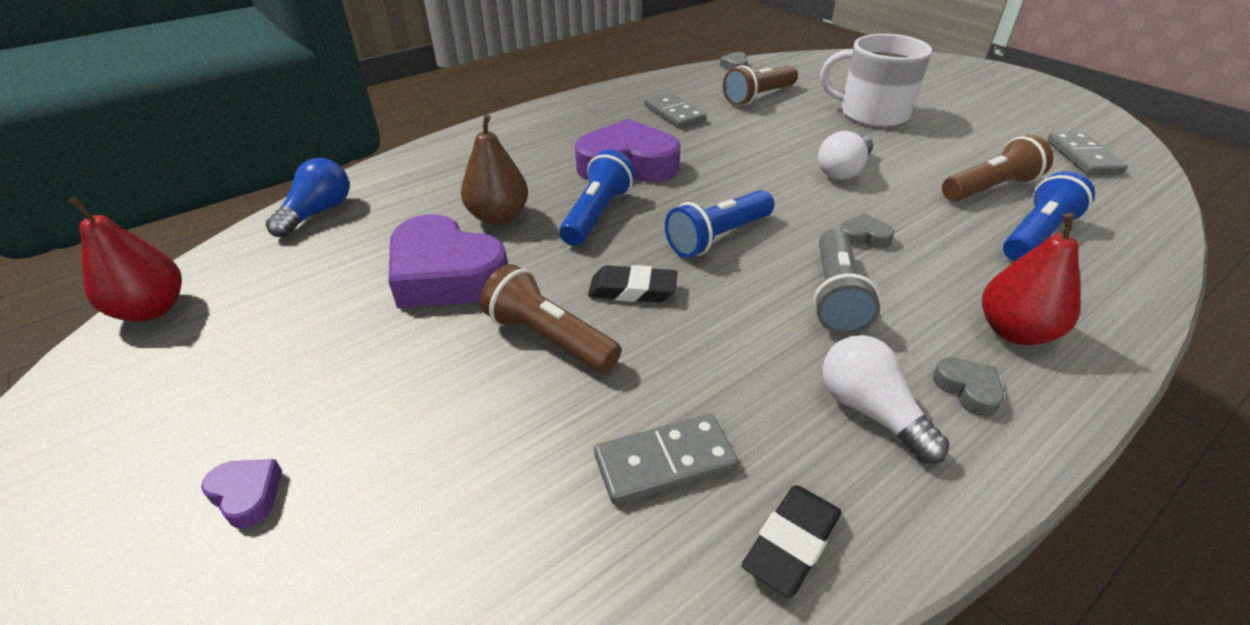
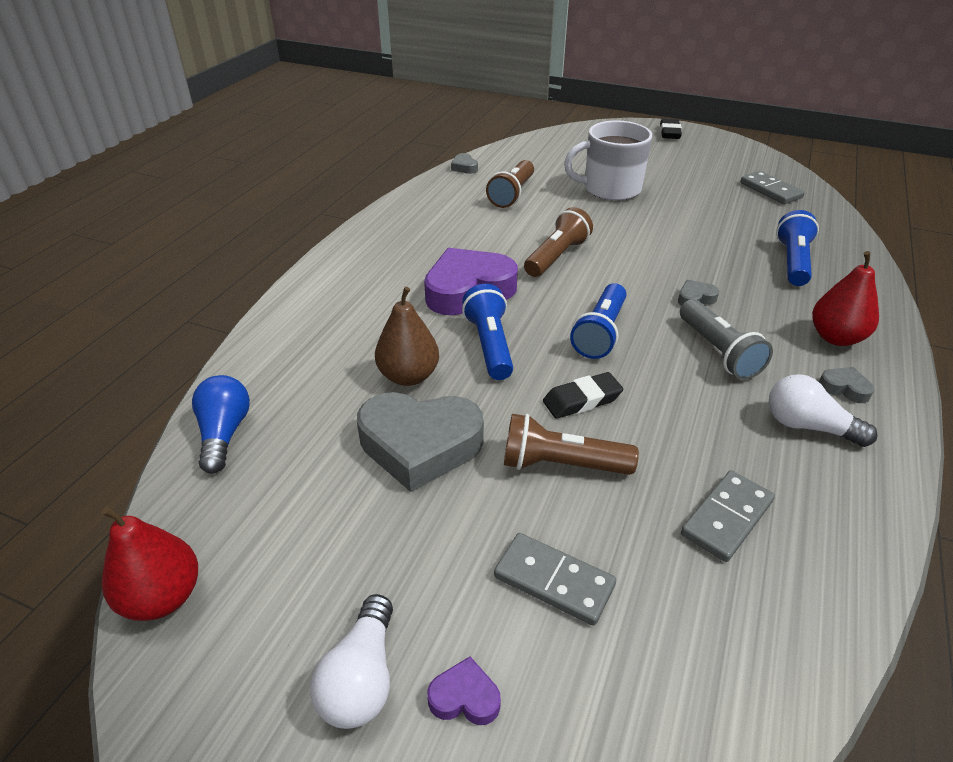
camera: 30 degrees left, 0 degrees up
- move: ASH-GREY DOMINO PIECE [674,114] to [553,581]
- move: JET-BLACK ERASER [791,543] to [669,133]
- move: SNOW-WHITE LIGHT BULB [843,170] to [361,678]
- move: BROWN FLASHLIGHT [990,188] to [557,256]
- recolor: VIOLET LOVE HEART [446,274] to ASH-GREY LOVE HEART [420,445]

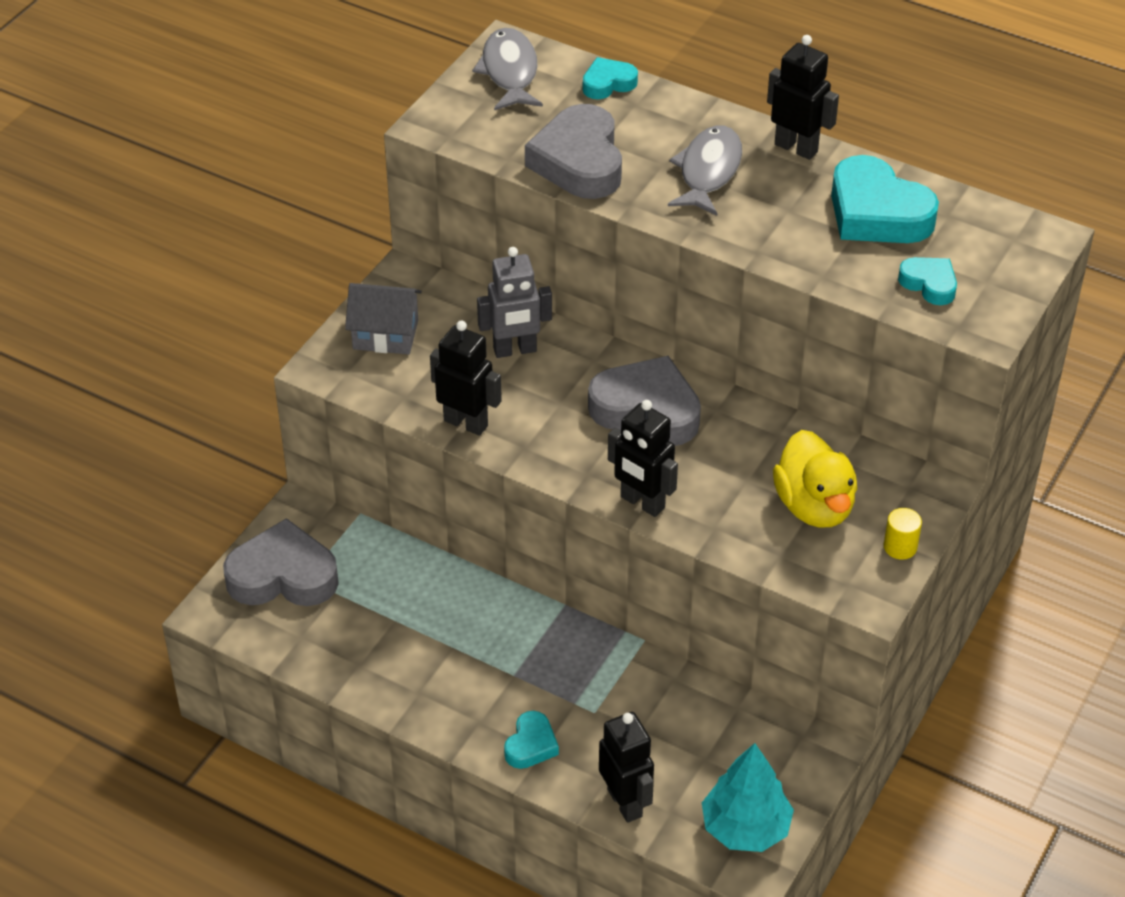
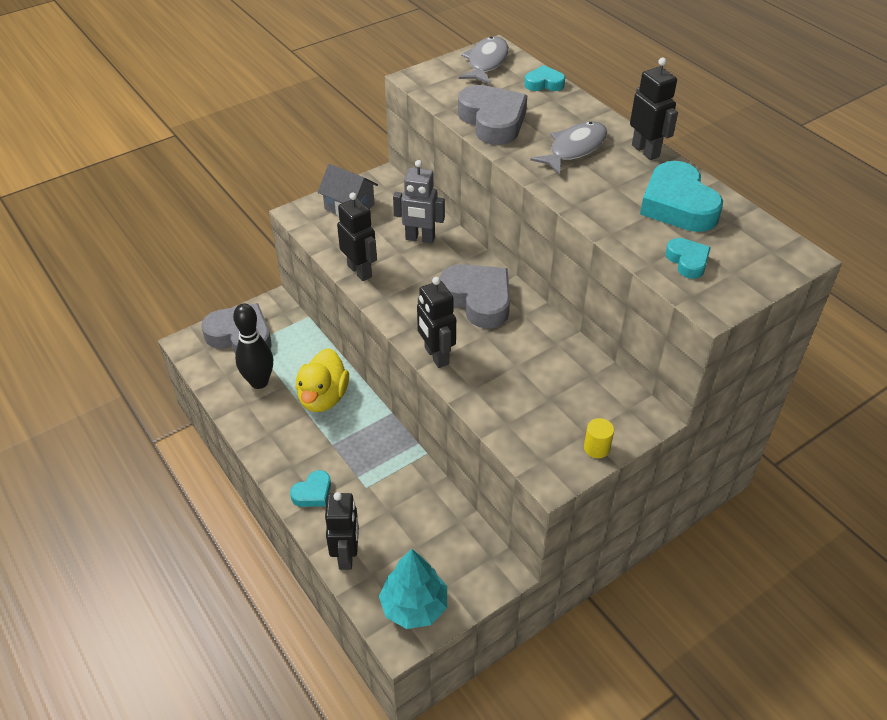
camera: 25 degrees right, 0 degrees up
- insert: JET-BLACK BOWLING PIN [259,382]
- move: BRIGHT YELLOW DUCK [814,506] to [323,397]
- rotate: ASH-GREY LOVE HEART [579,161] = [492,121] 135 degrees clockwise

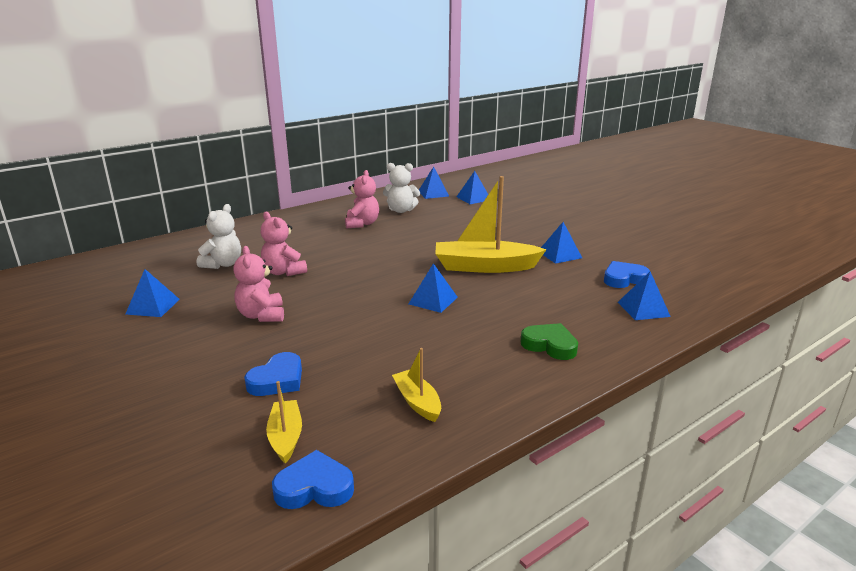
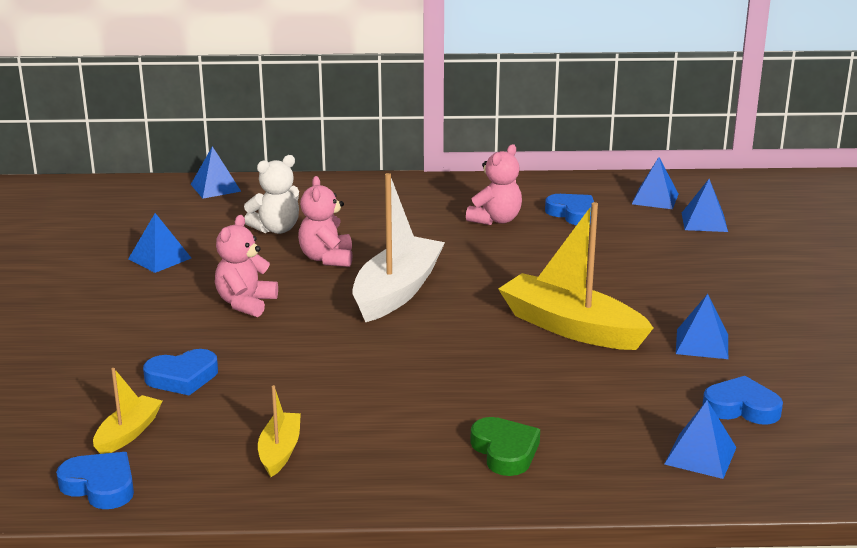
camera: 35 degrees right, 0 degrees up
- insert: SNOW-WHITE BOAT [397,291]
- move: ROYAL BLUE PYRAMID SHAPE [433,300] to [215,188]
- replace: SNOW-WHITE TEDDY [401,210] to ROYAL BLUE LOVE HEART [573,214]

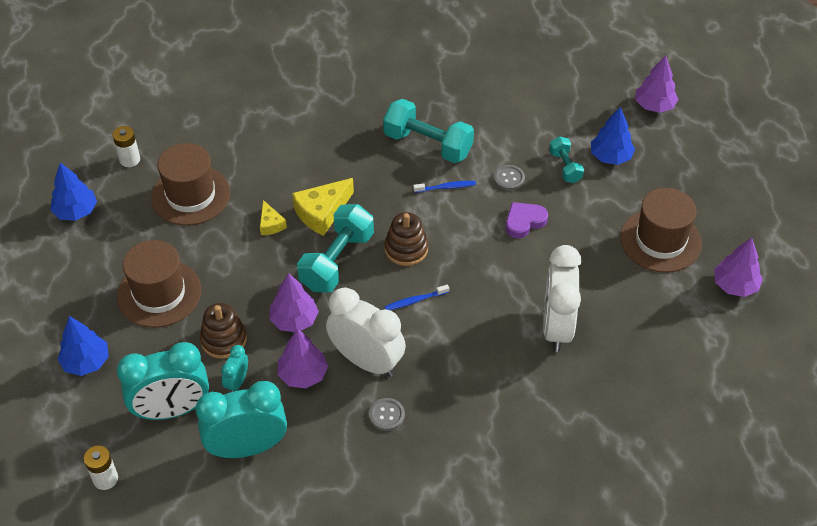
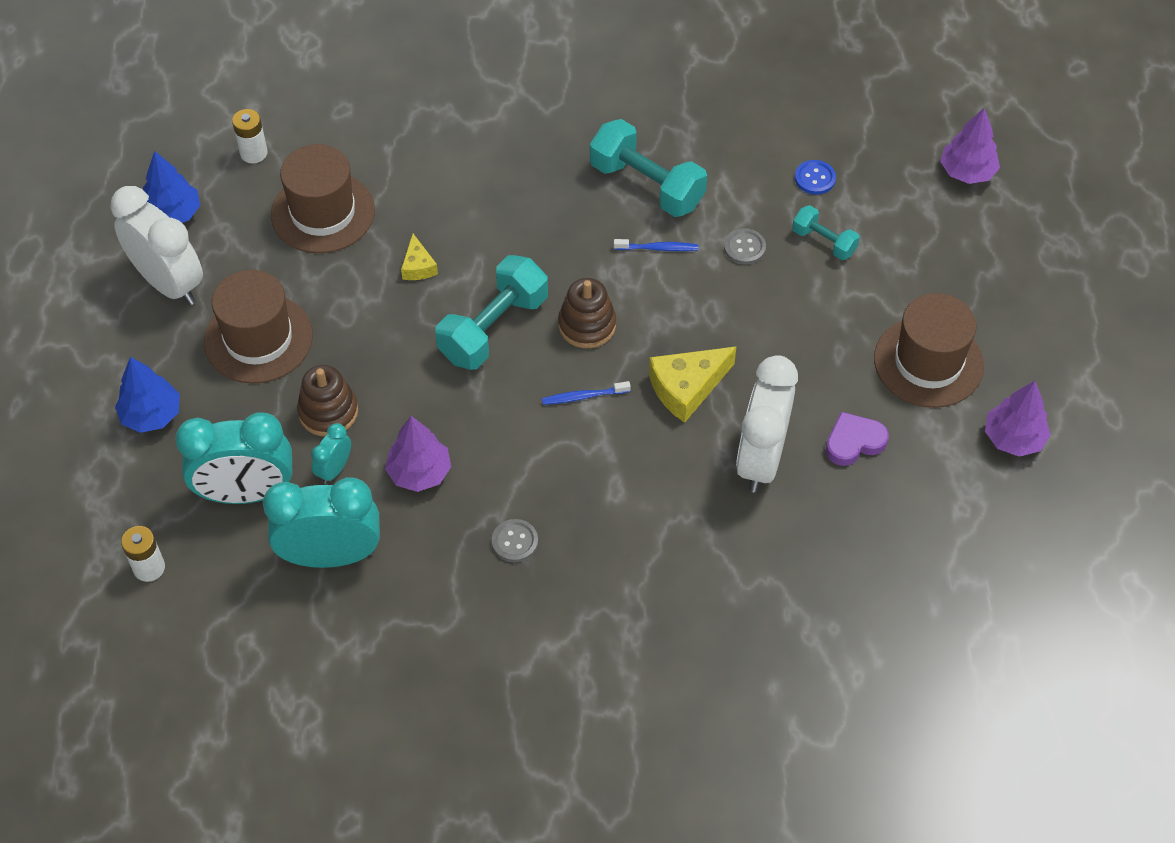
camera: 10 degrees right, 5 degrees up
- delete: VIOLET TREE [294,320]
- delete: ROYAL BLUE TREE [610,157]
- insert: ROYAL BLUE SEWING BUTTON [815,178]
- move: BRIGHT YELLOW PIECE OF CHEESE [322,212] to [687,388]
- move: SNOW-WHITE ALARM CLOCK [367,361] to [169,283]
- move: VIOLET LOVE HEART [524,221] to [854,442]
- rotate: TURQUOISE HAND WEIGHT [565,167] = [824,242] 45 degrees counterclockwise

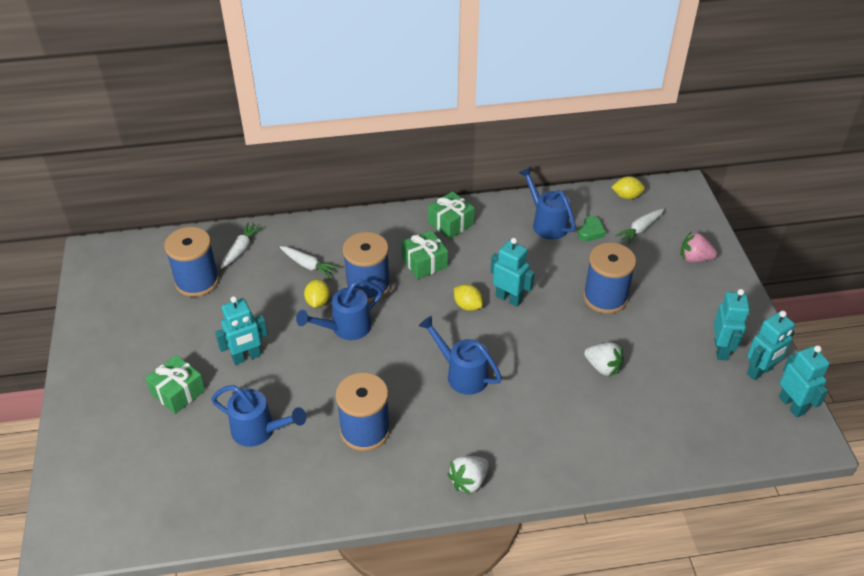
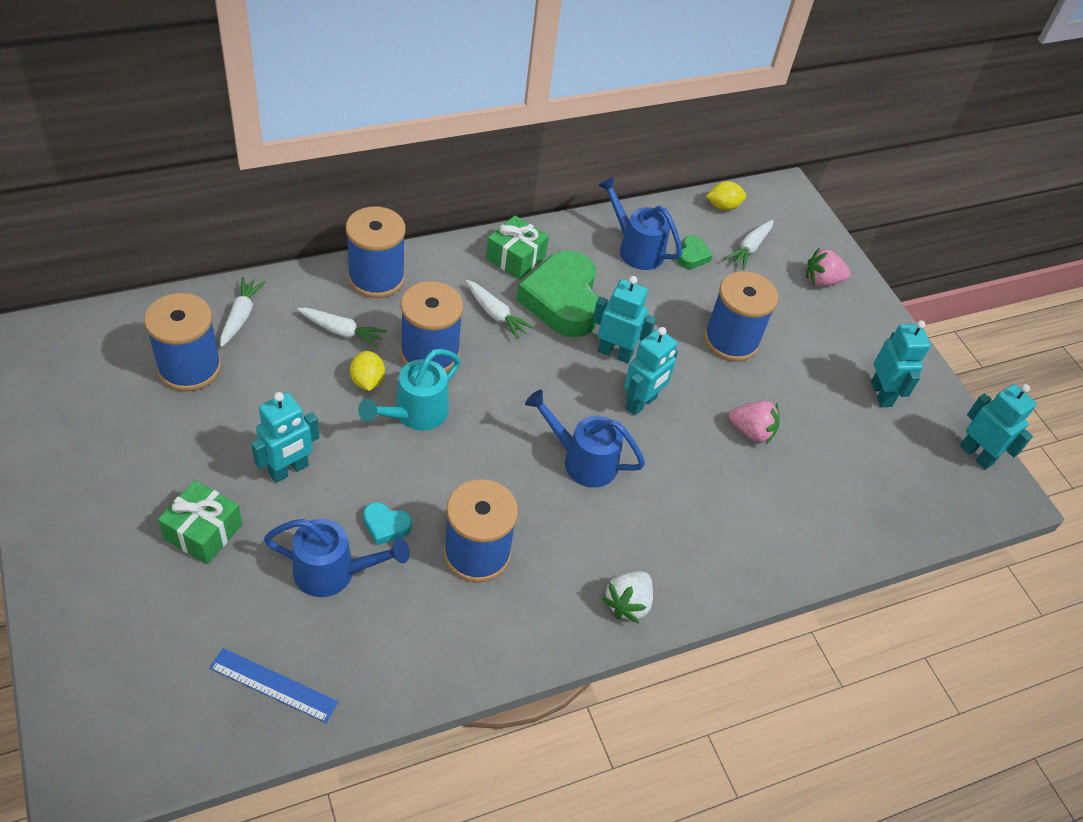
camera: 20 degrees left, 5 degrees up
- delete: BRIGHT YELLOW TOY LEMON [467,305]
- insert: ROYAL BLUE MEASURING STICK [273,685]
- insert: ROYAL BLUE SPOOL [376,278]
- insert: TURQUOISE LOVE HEART [386,526]
- insert: LEAF-GREEN LOVE HEART [562,300]
- move: TURQUOISE ROBOT [760,371] to [641,403]
- replace: LEAF-GREEN WRAPPED GIFT [424,262] to SNOW-WHITE TOY CARROT [495,314]
- recolor: ROYAL BLUE SPRINKLING CAN [346,328] to TURQUOISE SPRINKLING CAN [415,414]
- recolor: SNOW-WHITE BERRY [603,367] to ROSE-PINK BERRY [751,432]

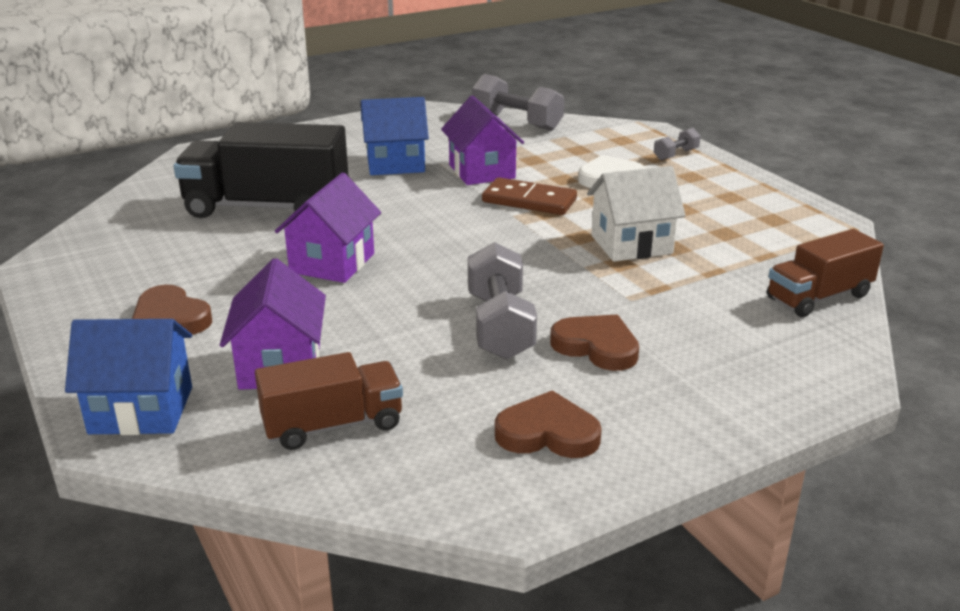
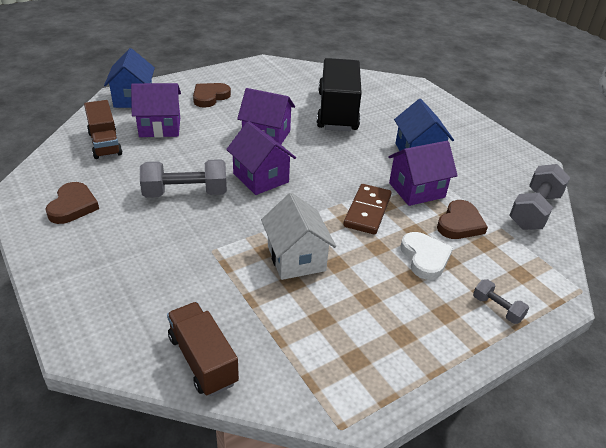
camera: 85 degrees right, 10 degrees up
- insert: VIOLET TOY HOUSE [260,178]
- move: BROWN LOVE HEART [596,347] to [460,223]

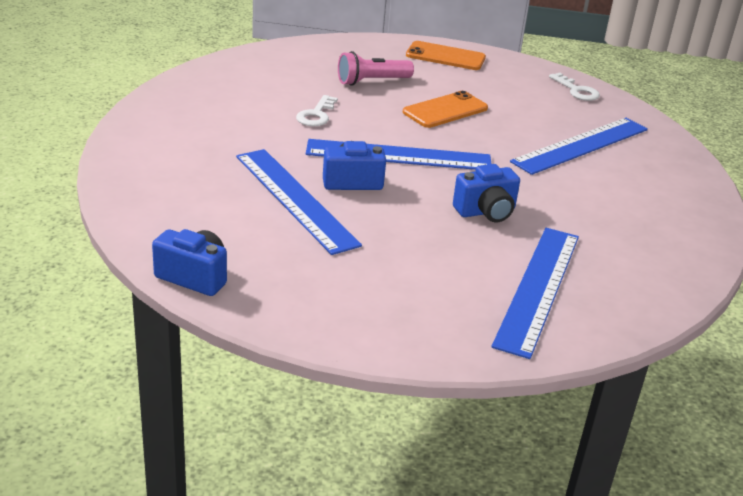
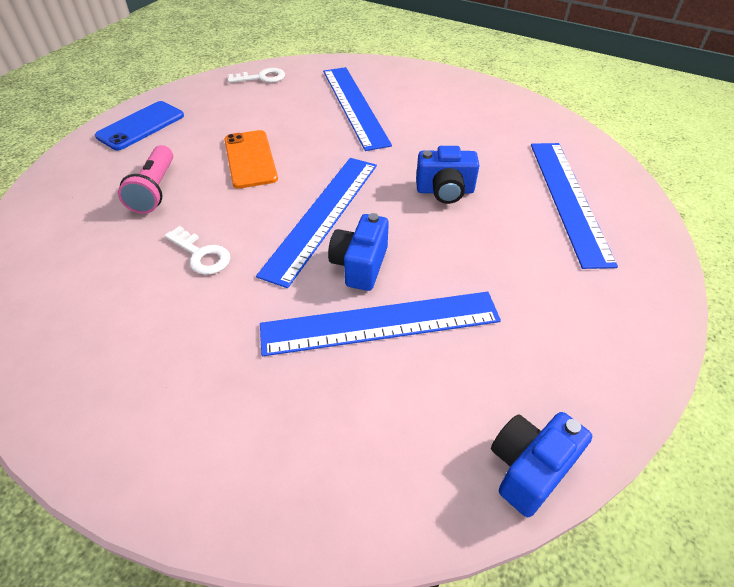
camera: 65 degrees left, 15 degrees up
- recolor: BRIGHT ORANGE MOBILE PHONE [445,56] to ROYAL BLUE MOBILE PHONE [141,126]
- rotate: ROYAL BLUE CAMERA [486,212] = [445,191] 90 degrees clockwise
- rotate: ROYAL BLUE MEASURING STICK [538,288] = [568,199] 45 degrees clockwise

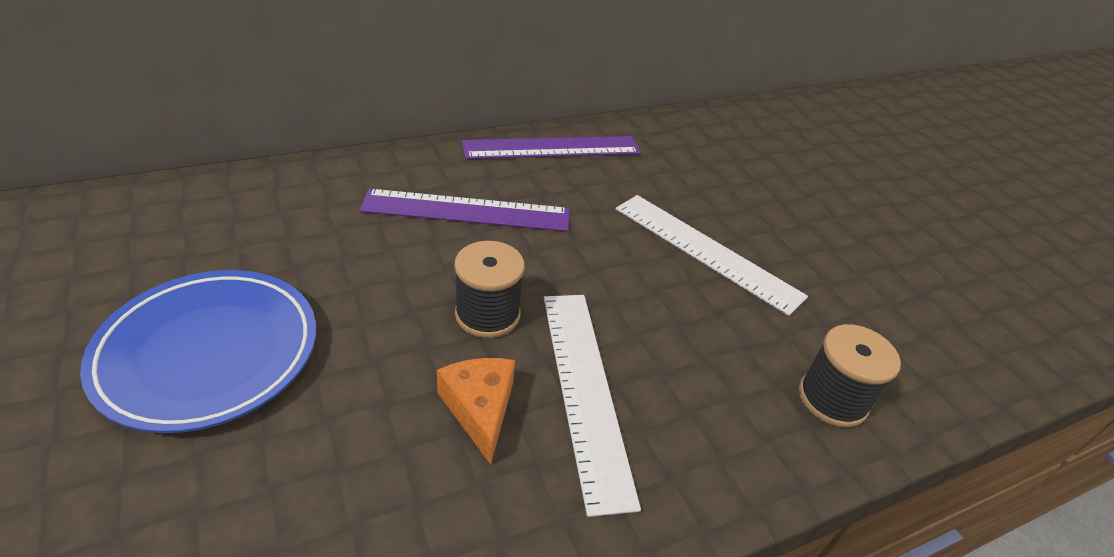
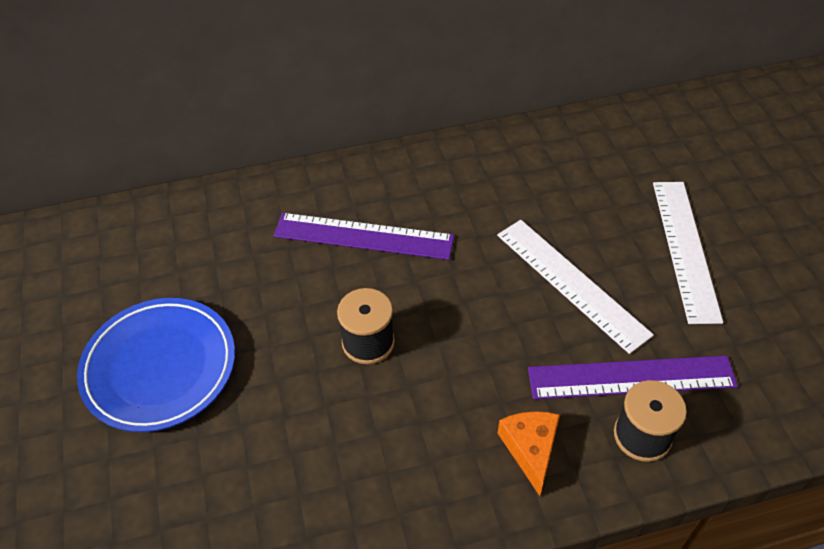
camera: 15 degrees right, 10 degrees up
- move: BRIGHT ORANGE PIECE OF CHEESE [479,409] to [530,449]
- move: VIOLET MEASURING STICK [552,148] to [631,377]
- move: SNOW-WHITE MEASURING STICK [585,390] to [685,249]

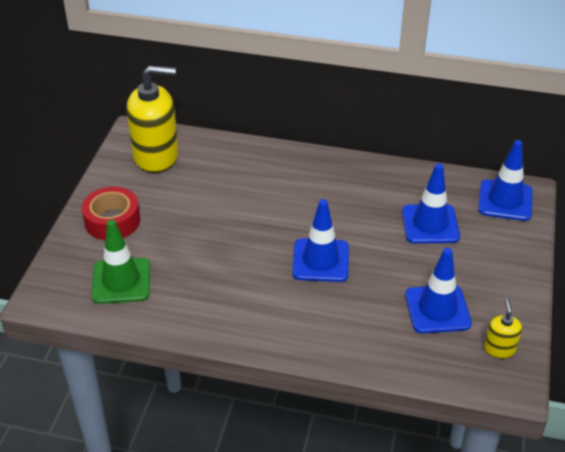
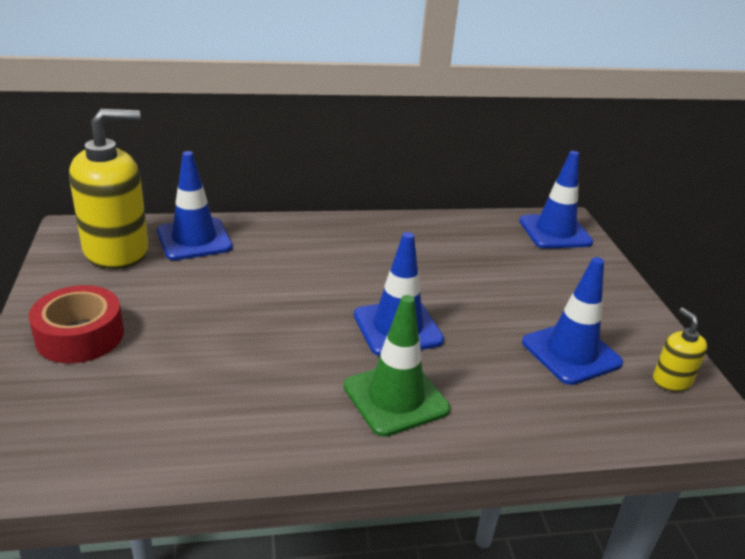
camera: 25 degrees left, 10 degrees down
- move: LEAF-GREEN ROAD CONE [121,281] to [396,398]
- move: ROYAL BLUE ROAD CONE [430,224] to [194,239]

